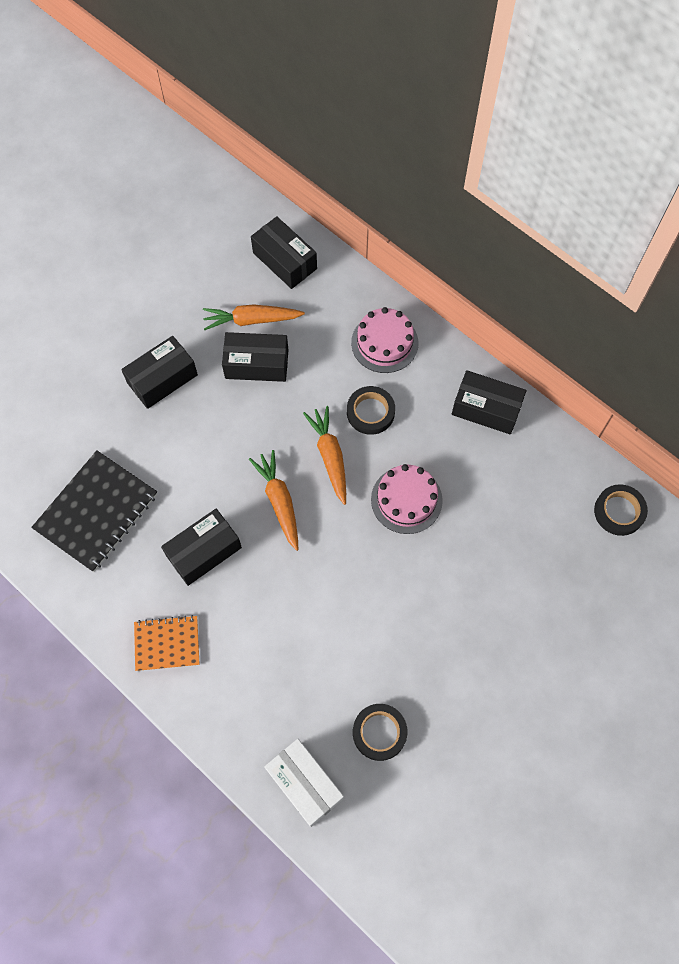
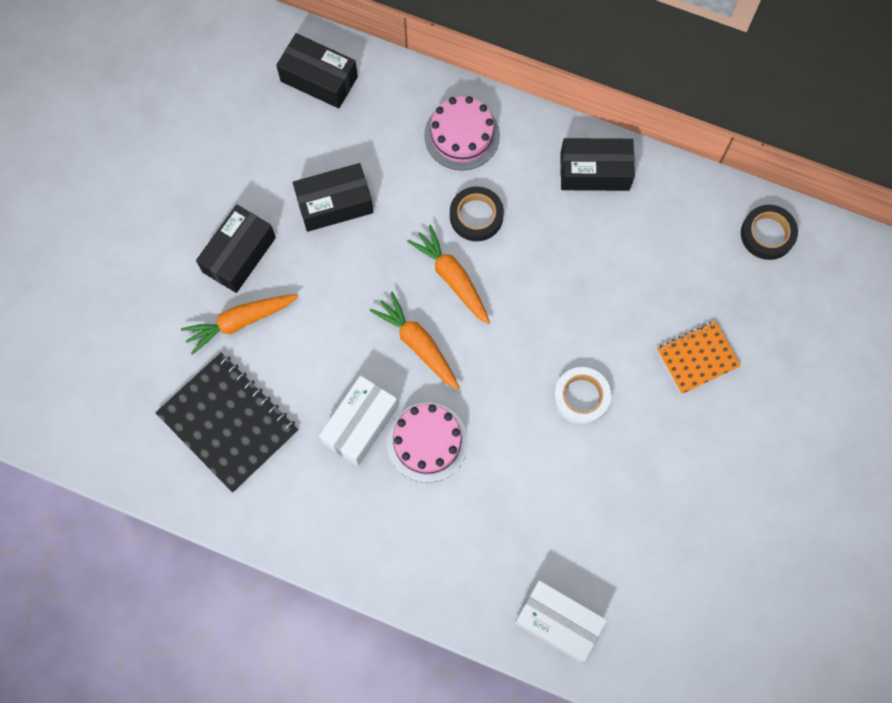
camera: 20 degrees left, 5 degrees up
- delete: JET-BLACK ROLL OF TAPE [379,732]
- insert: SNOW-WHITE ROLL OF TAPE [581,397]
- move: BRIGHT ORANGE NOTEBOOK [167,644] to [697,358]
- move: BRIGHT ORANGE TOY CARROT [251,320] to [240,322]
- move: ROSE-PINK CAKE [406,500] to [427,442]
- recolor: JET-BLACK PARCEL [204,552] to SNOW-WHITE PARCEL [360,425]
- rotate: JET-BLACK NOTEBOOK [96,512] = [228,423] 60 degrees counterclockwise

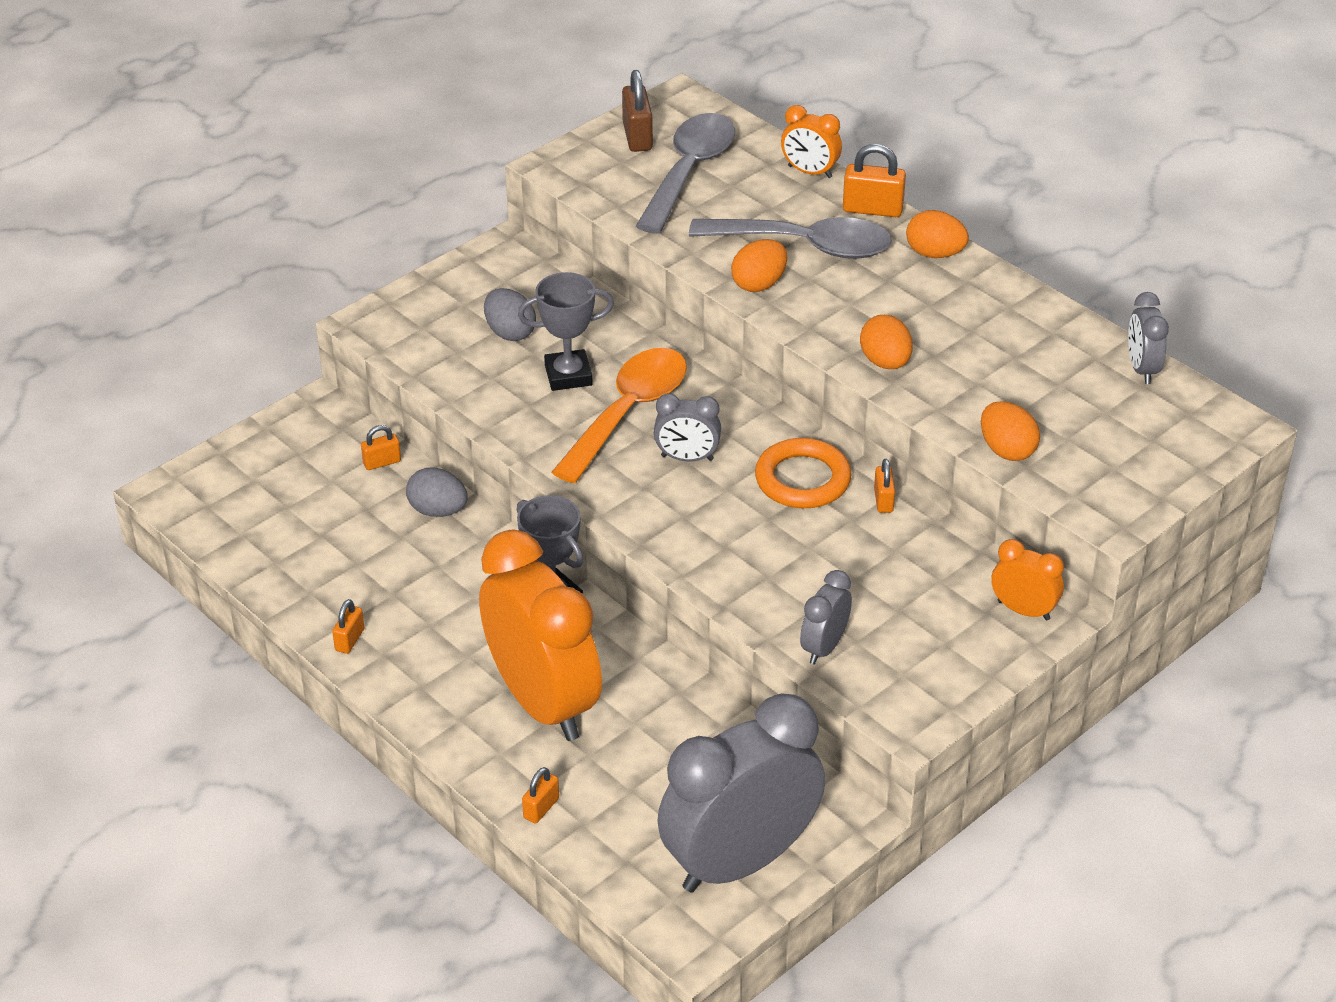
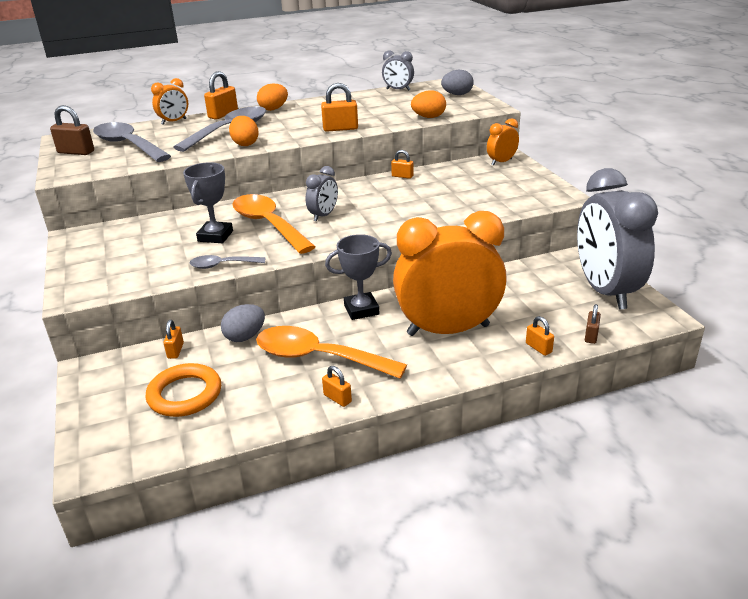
camera: 65 degrees left, 10 degrees down
- delete: ASH-GREY ALARM CLOCK [824,647]
- insert: ASH-GREY SPOON [222,265]
- insert: BRIGHT ORANGE SPOON [319,357]
- insert: BROWN SMALL LOCK [591,336]
- move: ASH-GREY EGG [510,332] to [457,94]
- move: BRIGHT ORANGE TORUS [802,479] to [185,394]
- replace: BRIGHT ORANGE EGG [885,362] to BRIGHT ORANGE SMALL LOCK [340,129]

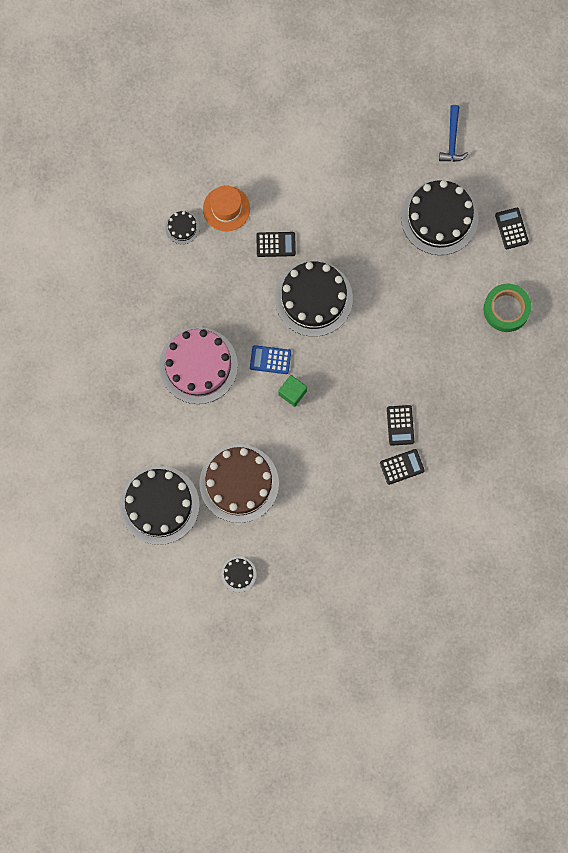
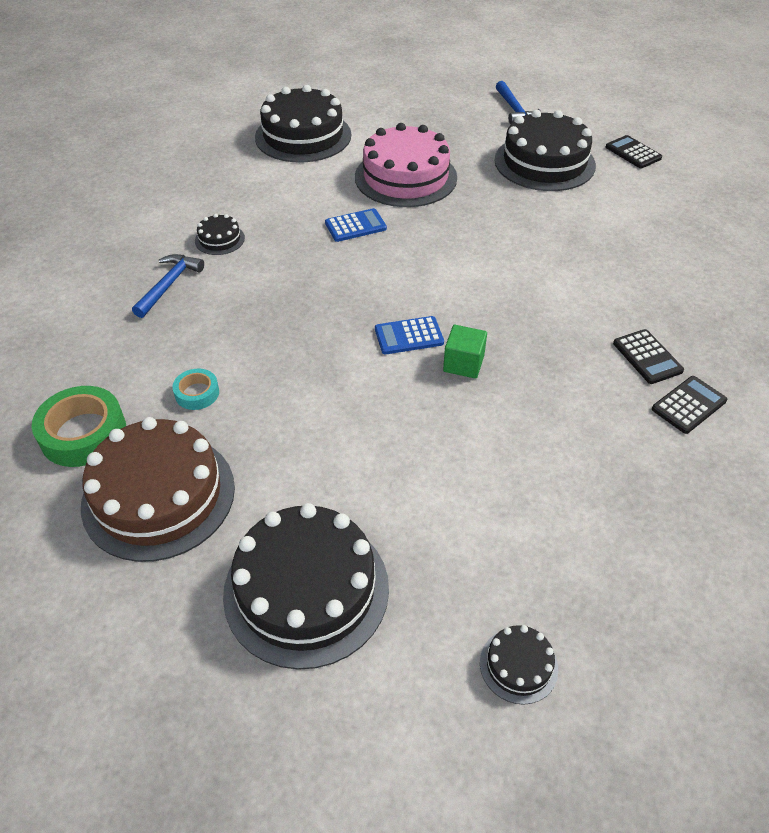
camera: 20 degrees left, 30 degrees down
- delete: BRIGHT ORANGE TOP HAT [226,208]
- insert: ROYAL BLUE CLAW HAMMER [169,285]
- insert: TURQUOISE ROLL OF TAPE [197,393]
- move: ROSE-PINK CAKE [198,365] to [405,177]
- move: BROWN CAKE [239,483] to [158,495]
- move: JET-BLACK CAKE [313,298] to [303,136]
- move: LEAF-GREEN ROLL OF TAPE [506,309] to [83,433]
- recolor: JET-BLACK CALCULATOR [276,244] to ROYAL BLUE CALCULATOR [355,226]

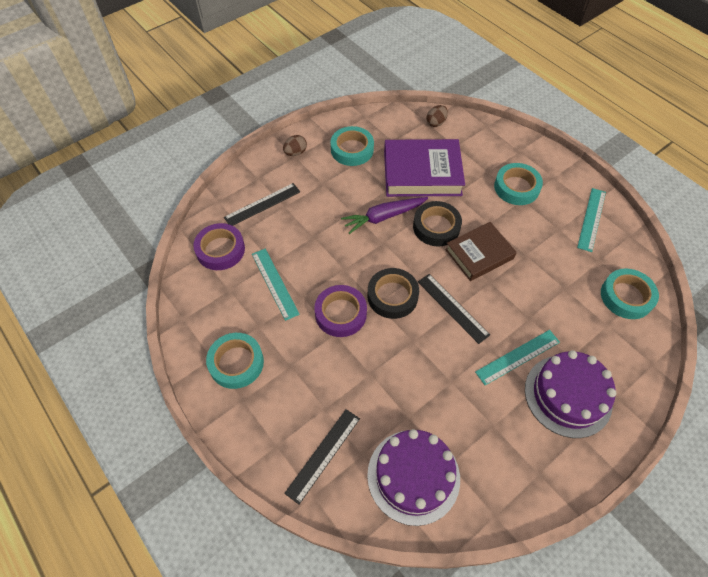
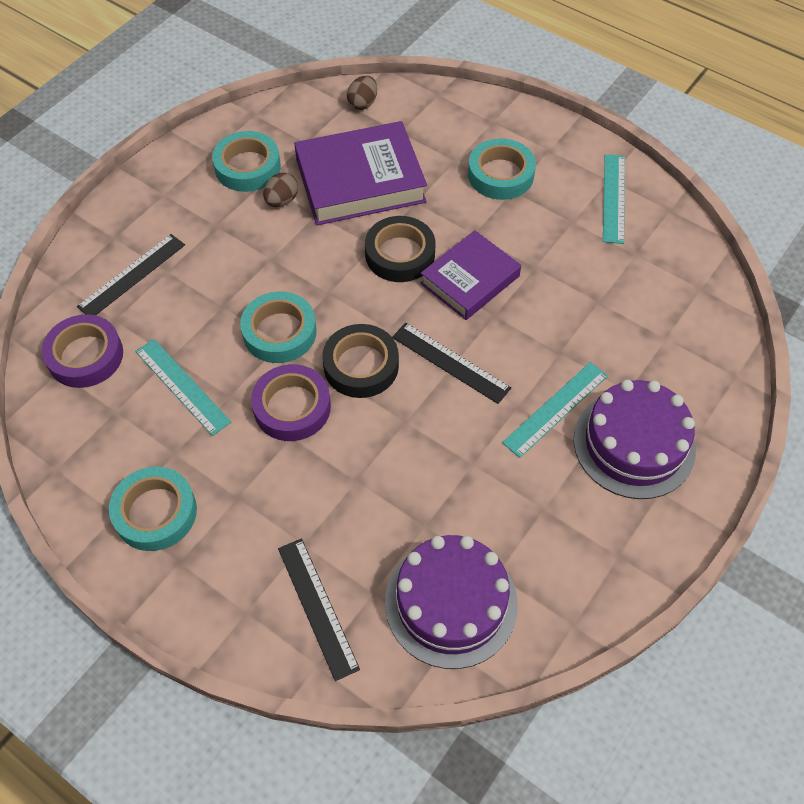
camera: 15 degrees left, 0 degrees up
- delete: VIOLET TOY CARROT [384,217]
- move: BROWN EGG [295,153] to [282,201]
- move: TURQUOISE ROLL OF TAPE [626,296] to [279,332]
- recolor: BROWN HARDBACK [479,254] to VIOLET HARDBACK [470,280]
- rotate: JET-BLACK MEASURING STICK [323,455] = [317,607] 45 degrees counterclockwise

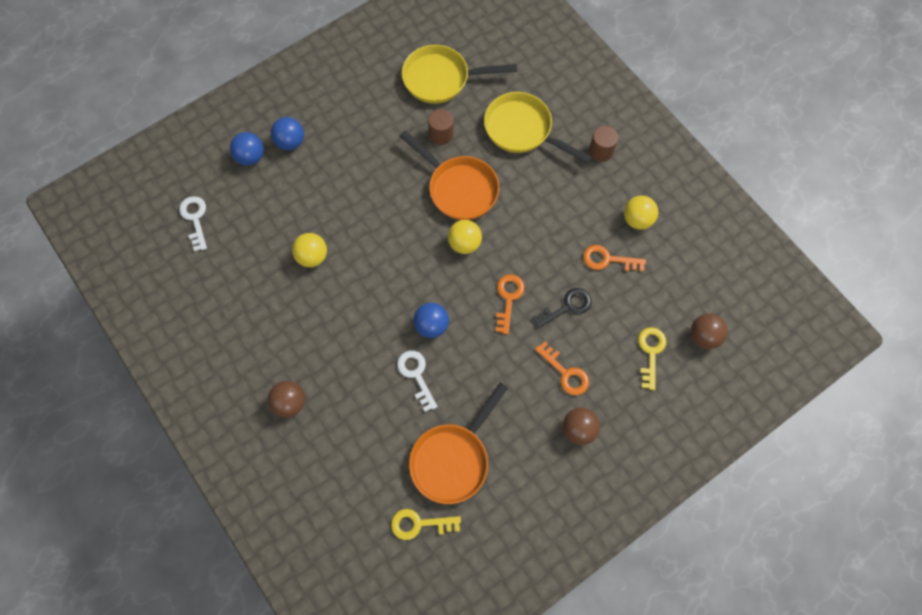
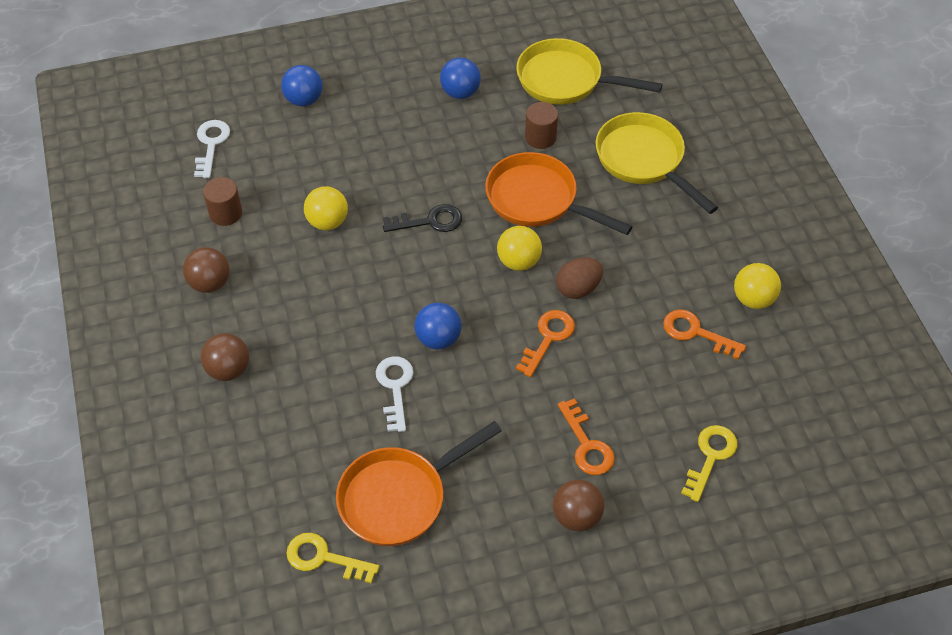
camera: 20 degrees right, 15 degrees down
- insert: BROWN EGG [578,288]
- move: ROYAL BLUE SPHERE [290,142] to [460,92]
- move: JET-BLACK KEY [566,307] to [429,221]
- move: BROWN SOLID CYLINDER [601,151] to [225,213]
- move: BROWN SPHERE [704,336] to [210,283]
- rotate: BRIGHT ORANGE PAN [459,188] = [537,200] 150 degrees clockwise

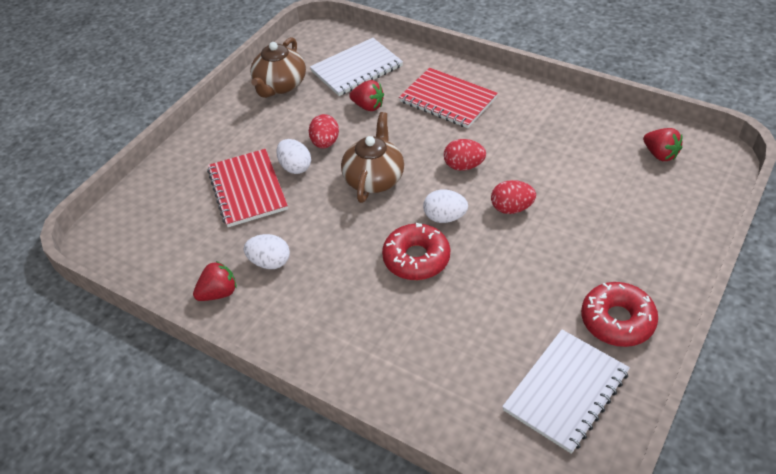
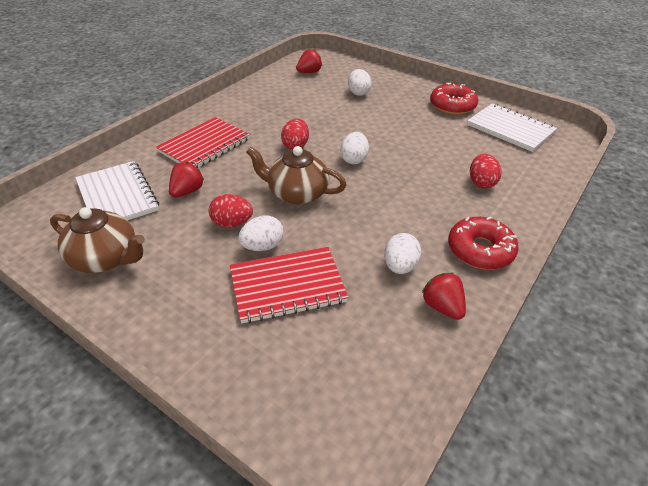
camera: 90 degrees left, 5 degrees down
- insert: SNOW-WHITE EGG [358,93]
- move: SCARLET GLAZED DONUT [416,258] to [480,250]
- move: SCARLET EGG [511,208] to [481,183]

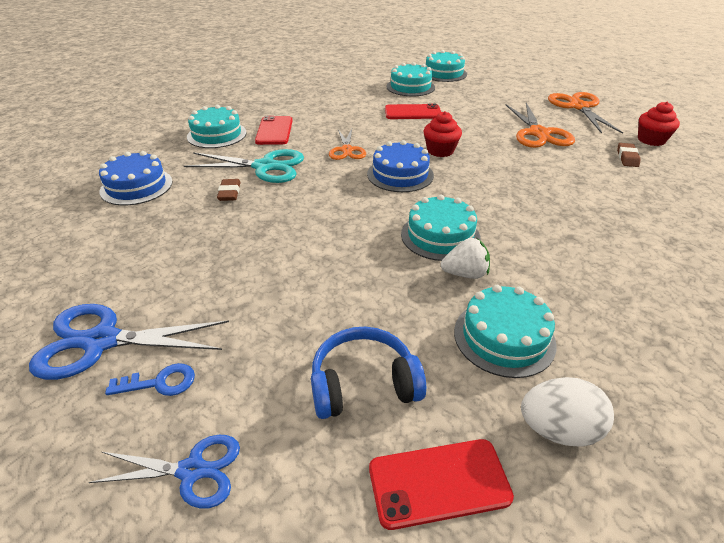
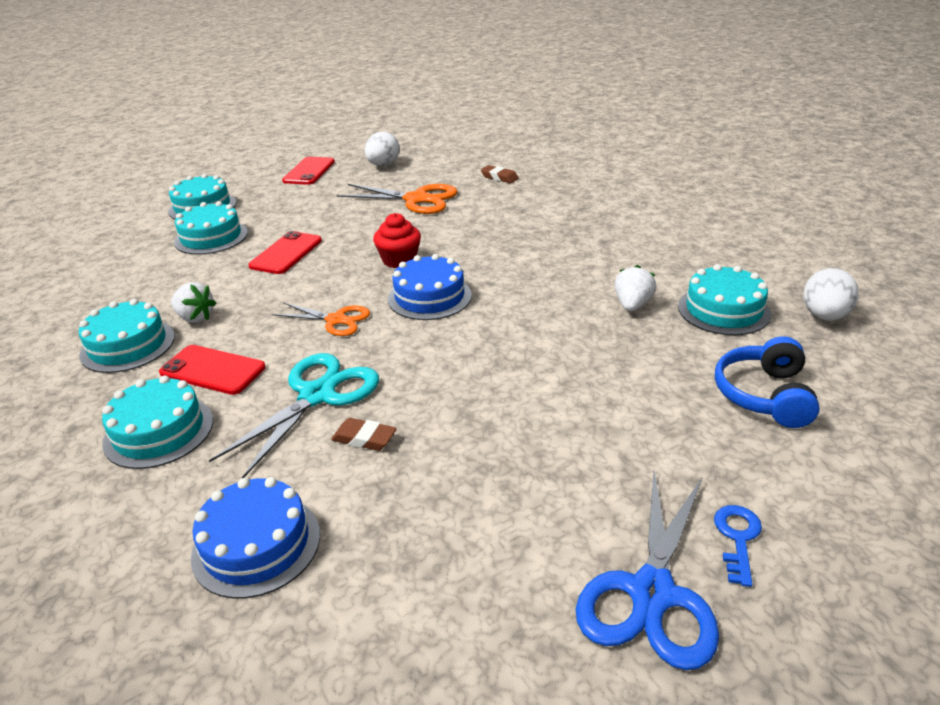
camera: 65 degrees left, 5 degrees down
- delete: ROYAL BLUE PAIR OF SCISSORS [192,470]
- delete: SCARLET MUFFIN [651,140]
- insert: SNOW-WHITE BERRY [195,317]
- move: SCARLET MOBILE PHONE [439,482] to [309,171]
- move: TURQUOISE CAKE [440,236] to [128,345]
- replace: BRIGHT ORANGE PAIR OF SCISSORS [578,107] to SNOW-WHITE EGG [383,165]

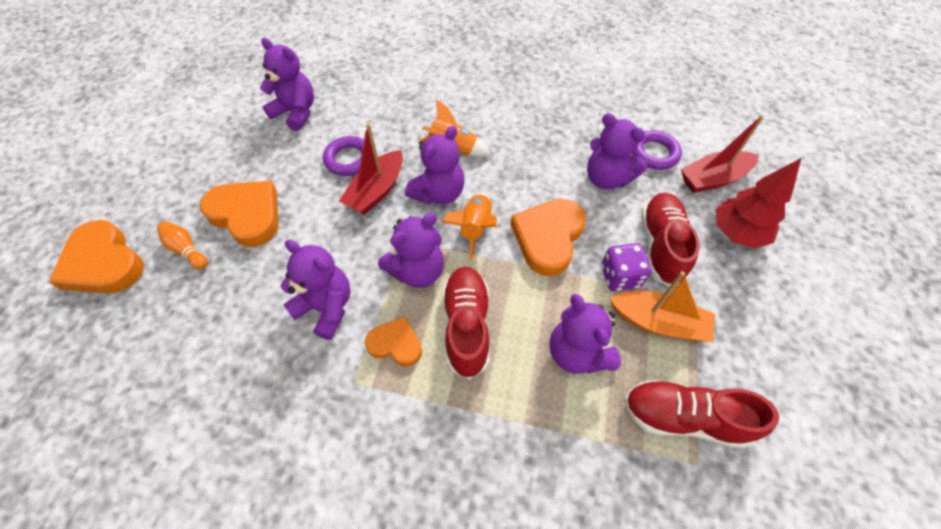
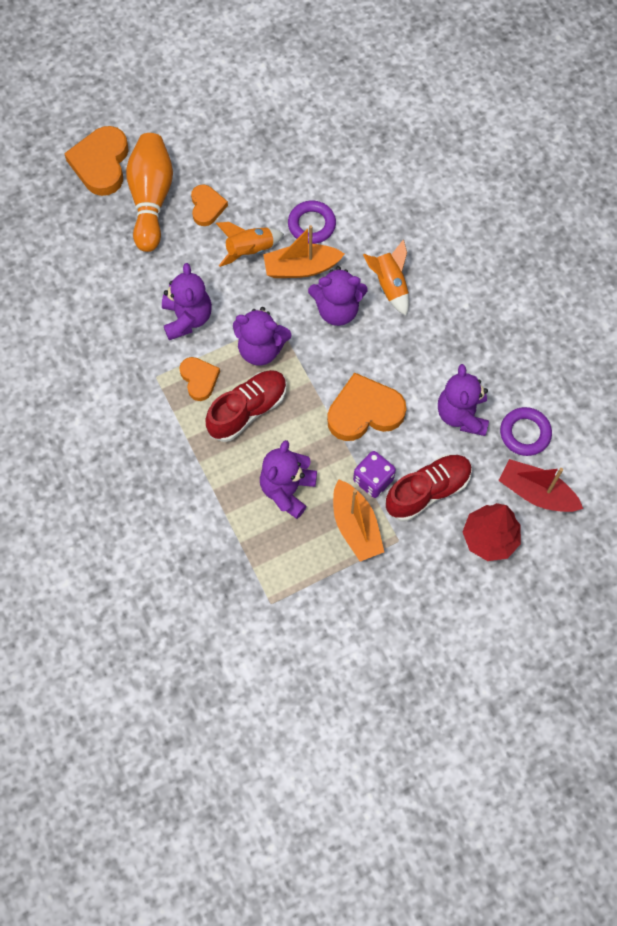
camera: 50 degrees right, 10 degrees up
- delete: VIOLET TEDDY [296,112]
- delete: SCARLET SNEAKER [684,417]
- move: BRIGHT ORANGE SPACESHIP [475,228] to [249,250]
- recolor: SCARLET BOAT [376,191] to BRIGHT ORANGE BOAT [301,268]
- resize: BRIGHT ORANGE BOWLING PIN [186,250] = [151,199] x2.16
- resize: BRIGHT ORANGE LOVE HEART [247,215] = [207,207] x0.59

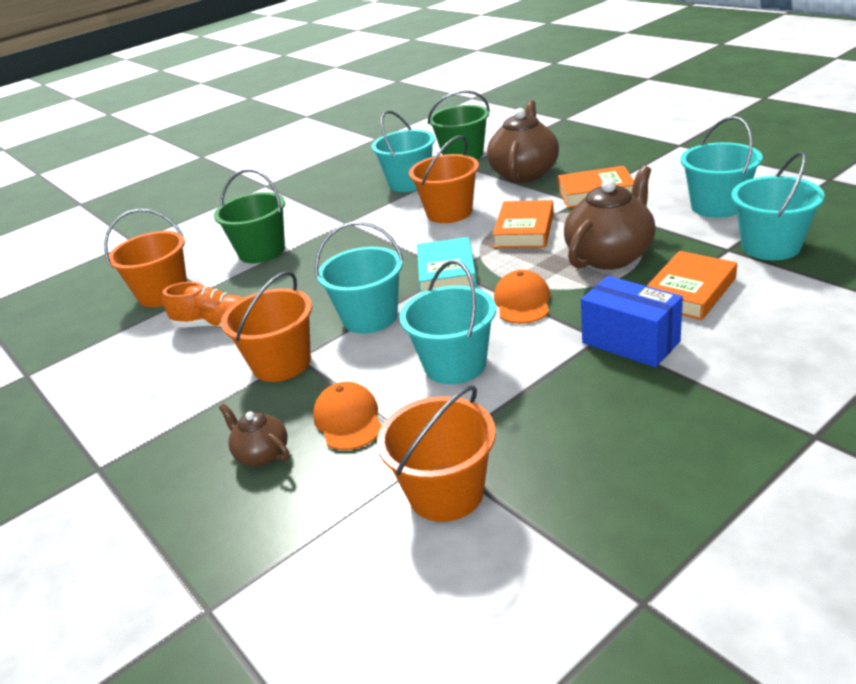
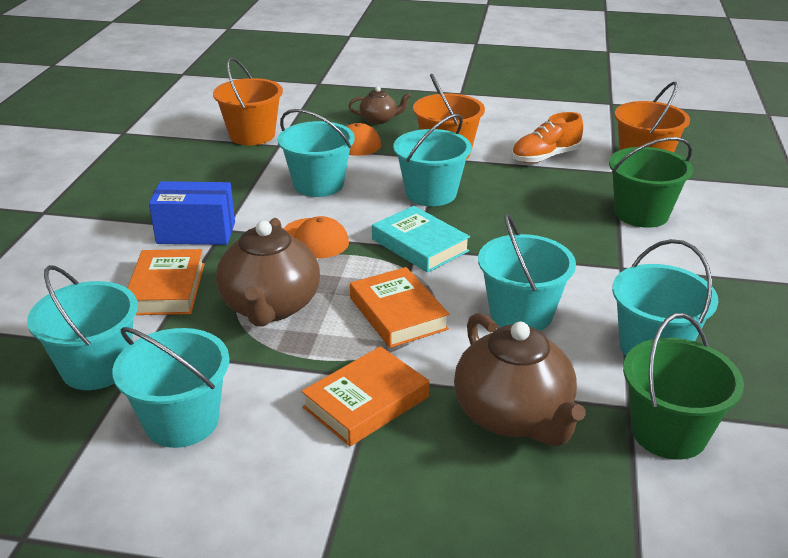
camera: 135 degrees right, 0 degrees up
- recolor: BRIGHT ORANGE SAND BUCKET [449,212] to TURQUOISE SAND BUCKET [521,314]

